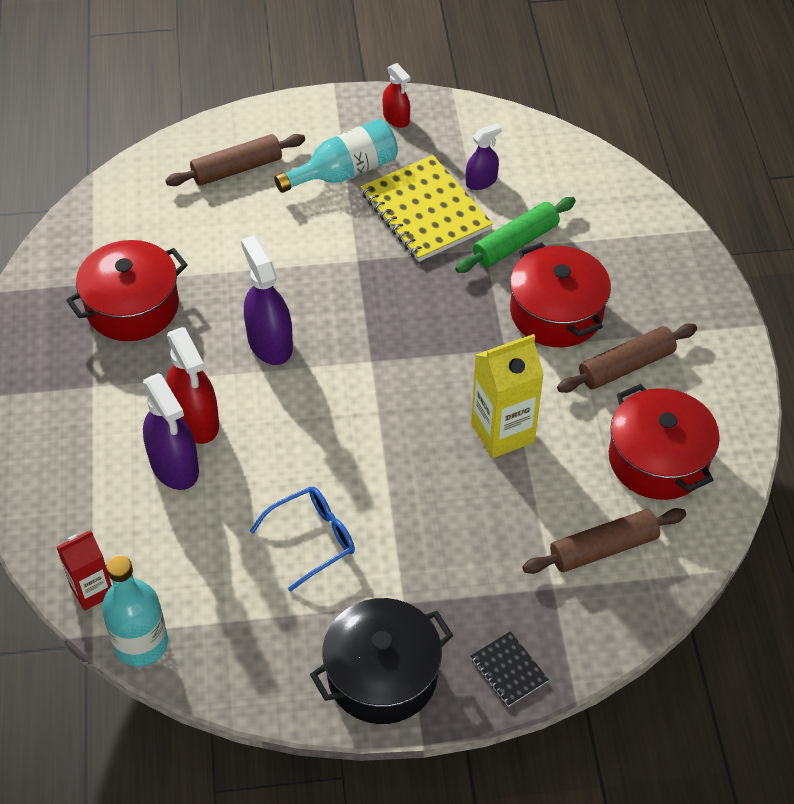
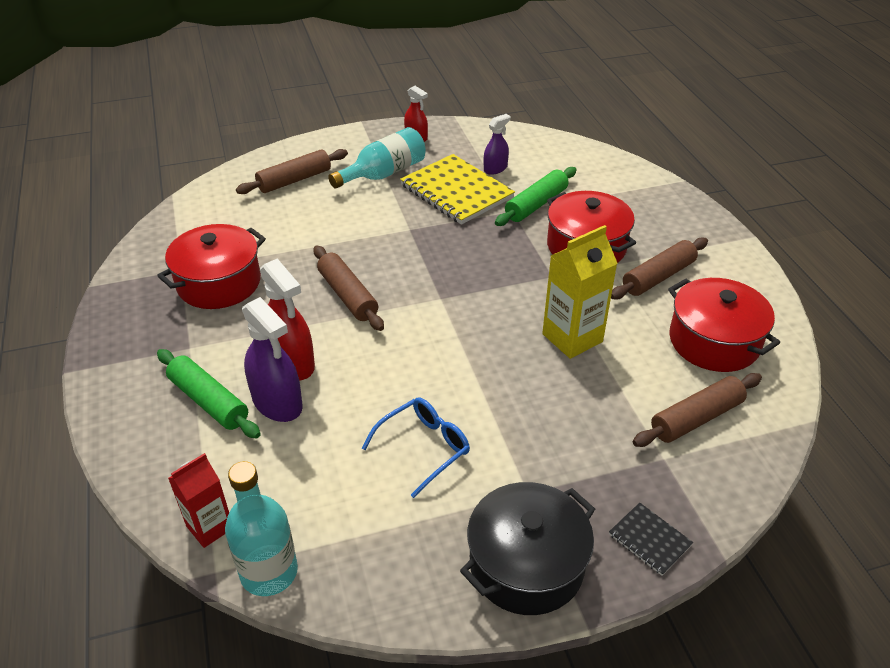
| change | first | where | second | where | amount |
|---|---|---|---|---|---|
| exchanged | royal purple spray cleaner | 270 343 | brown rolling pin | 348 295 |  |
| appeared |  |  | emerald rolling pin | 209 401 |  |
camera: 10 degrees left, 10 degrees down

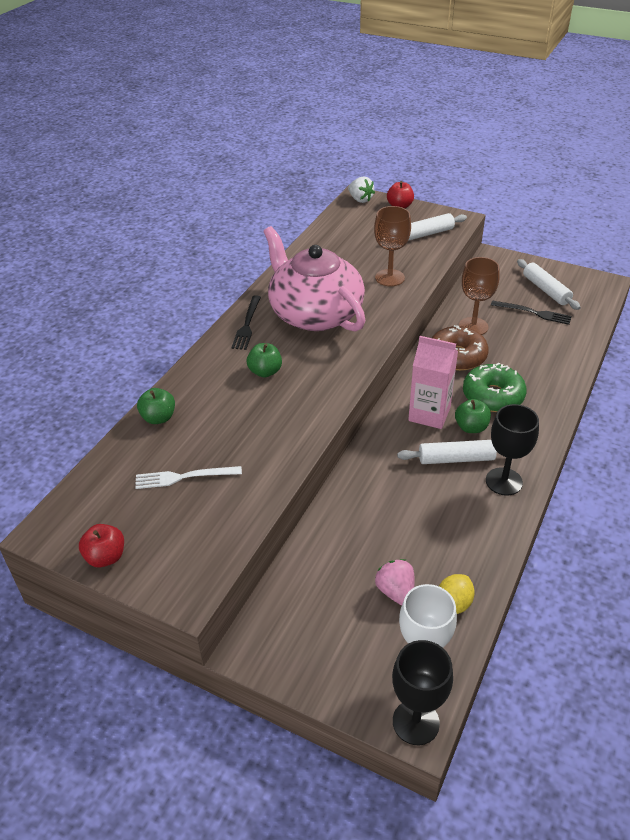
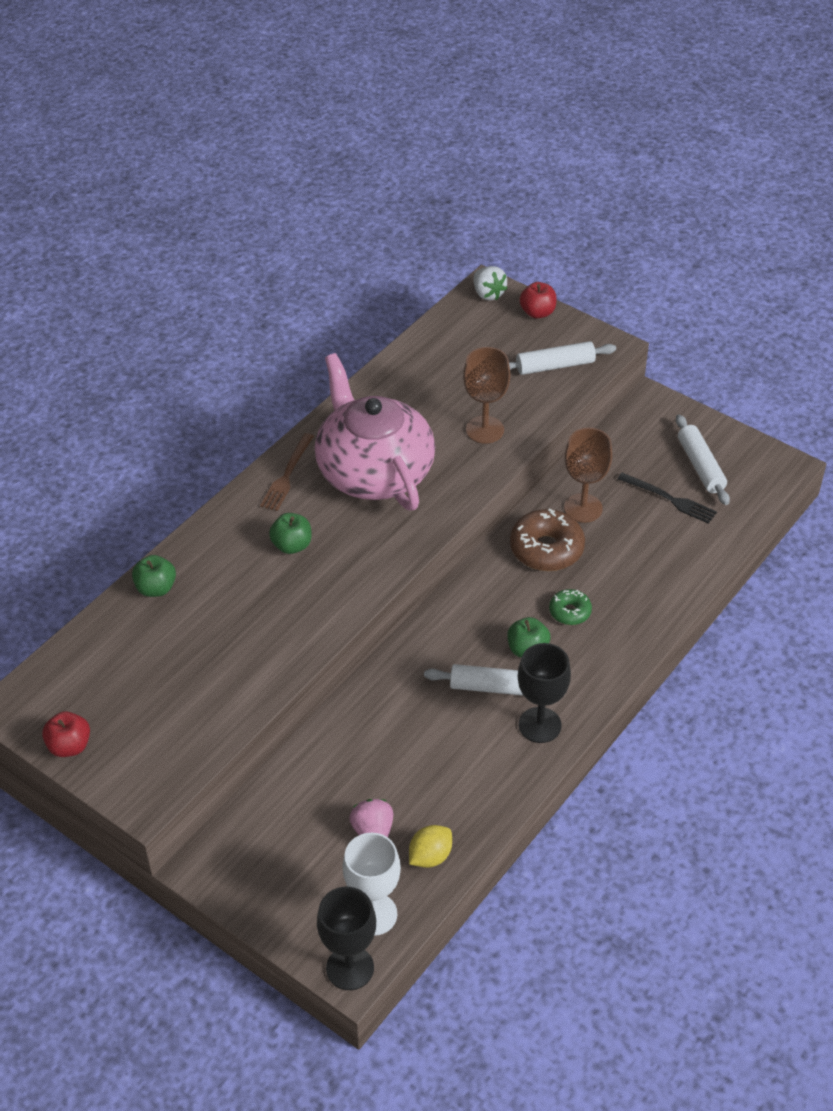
| change | first | where | second | where | amount |
|---|---|---|---|---|---|
| colour | ebony fork | 247 324 | brown fork | 287 474 |  |
| missing | rosy carton | 429 414 |  |  |  |
| size | emerald donut | 493 396 |  | 570 612 | x0.55 |
| missing | snow-white fork | 184 477 |  |  |  |
camera: 10 degrees right, 5 degrees up

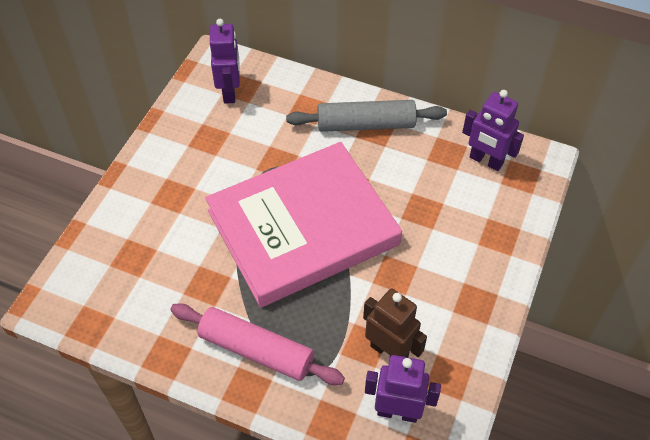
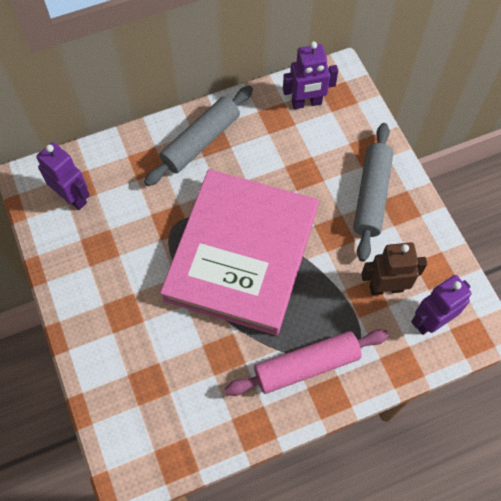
| change | first | where | second | where | amount |
|---|---|---|---|---|---|
| appeared |  |  | gray rolling pin | 371 196 |  |
camera: 45 degrees left, 10 degrees up

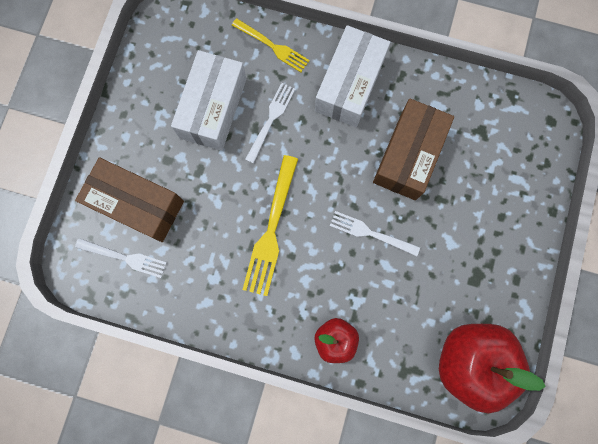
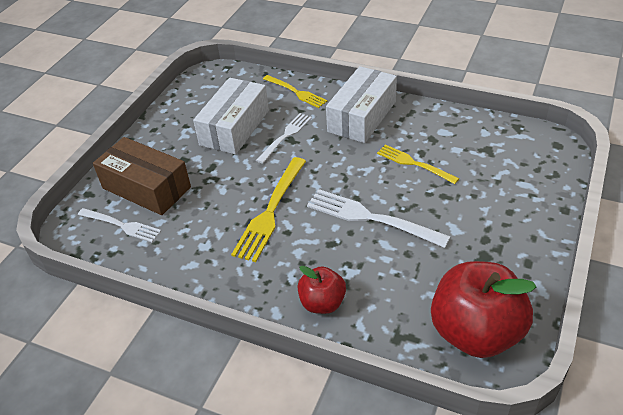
| change | first | where | second | where | amount |
|---|---|---|---|---|---|
| exchanged | brown parcel | 408 155 | bright yellow fork | 414 164 |  |
| size | snow-white fork | 371 233 |  | 371 218 | x1.55 |
camera: 10 degrees right, 35 degrees down

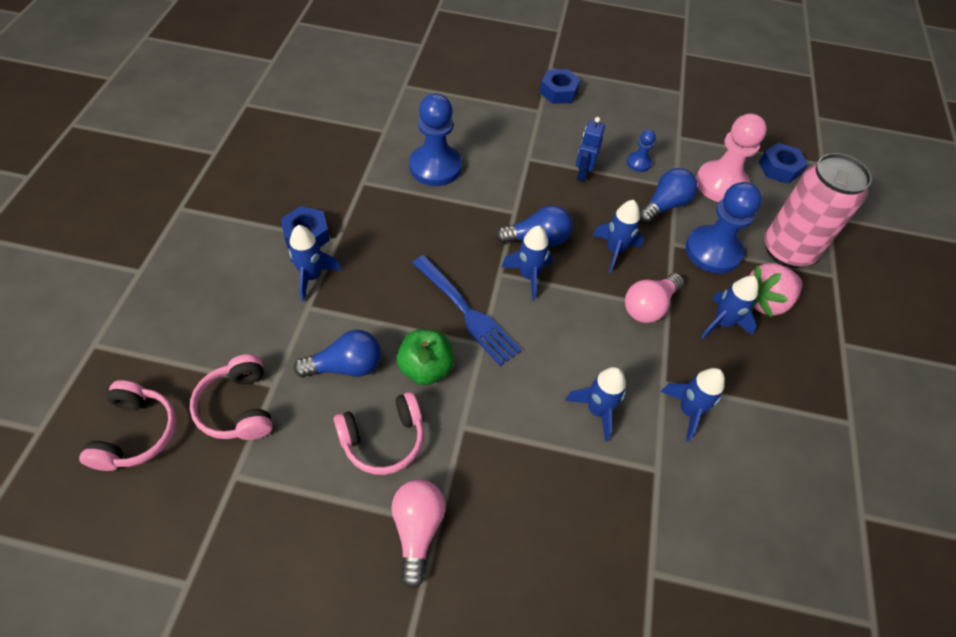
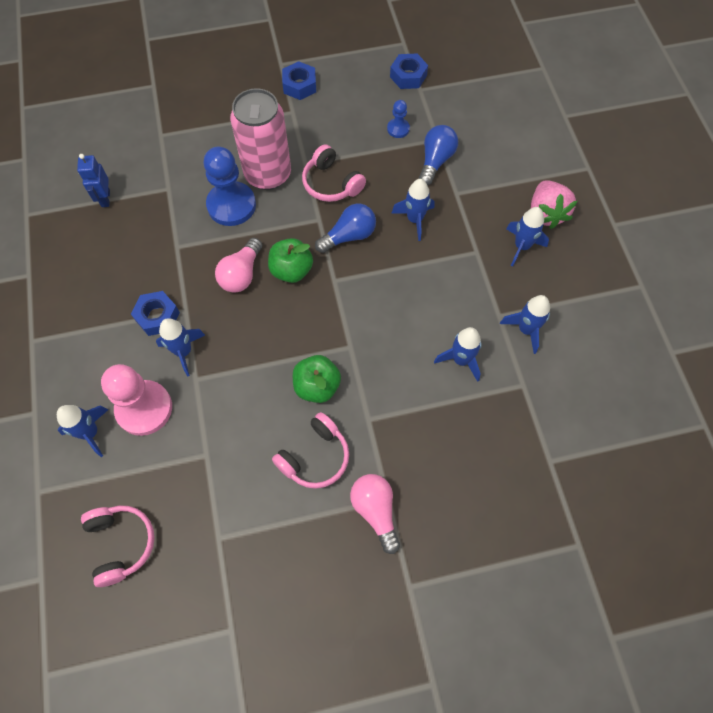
| change | first | where | second | where | amount |
|---|---|---|---|---|---|
| relocated | rosy chess pawn | 721 184 |  | 144 408 |  |
| relocated | blue robot | 582 173 |  | 105 198 |  |
| relocated | blue hex nut | 779 168 |  | 408 76 |  |
| relocated | rosy tin | 787 250 |  | 268 174 |  |
| missing | blue chess pawn | 713 251 |  |  |  |
| relocated | blue toy rocket | 528 276 |  | 90 433 |  |
| missing | blue fork | 466 312 |  |  |  |
| spun | rosy strawberry | 765 301 |  | 546 213 | 45 degrees counterclockwise |
| relocated | rosy light bulb | 648 306 |  | 241 274 |  |
| missing | blue light bulb | 346 366 |  |  |  |
| relocated | rosy headphones | 238 407 |  | 331 183 |  |
| appeared |  |  | emerald apple fruit | 291 270 |  |
camera: 20 degrees left, 10 degrees up

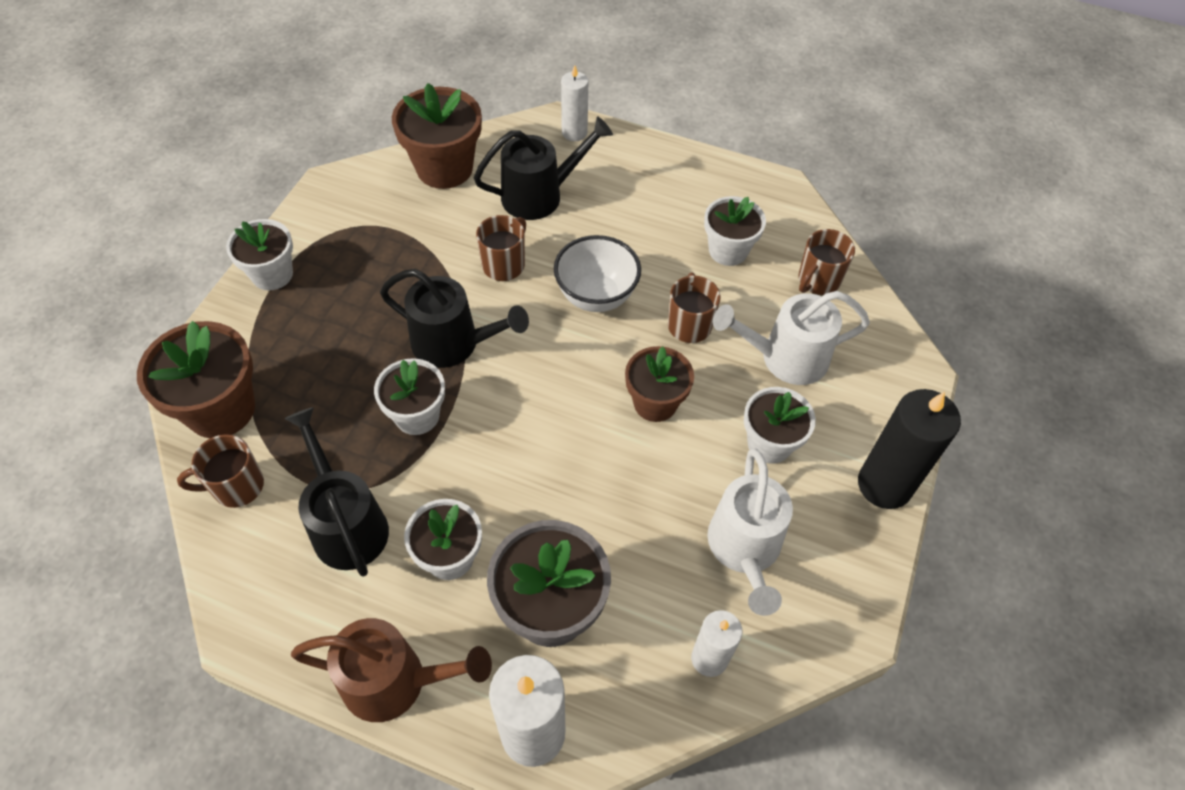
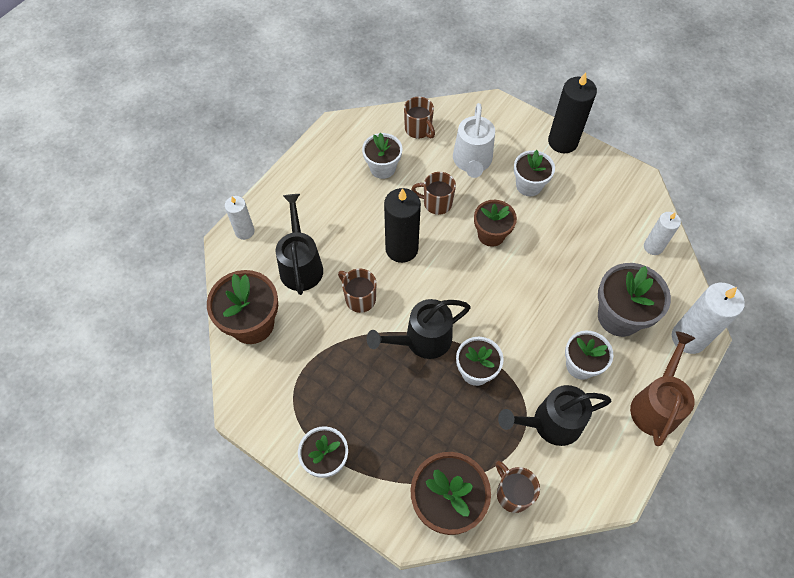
| change | first | where | second | where | amount |
|---|---|---|---|---|---|
| exchanged | snow-white deep dish | 596 296 | ebony pillar candle | 401 249 |  |
| spun | ebony sprinkling can | 454 344 |  | 421 340 | 150 degrees counterclockwise |
| spun | brown mug | 236 486 |  | 513 493 | 150 degrees clockwise |
| missing | snow-white sprinkling can | 745 550 |  |  |  |
camera: 75 degrees left, 5 degrees up

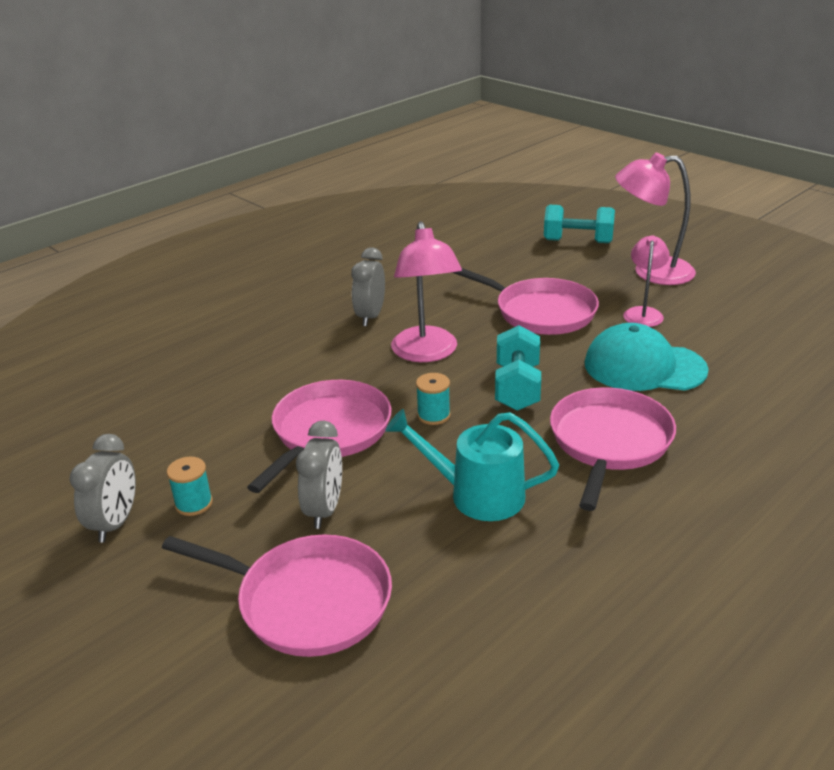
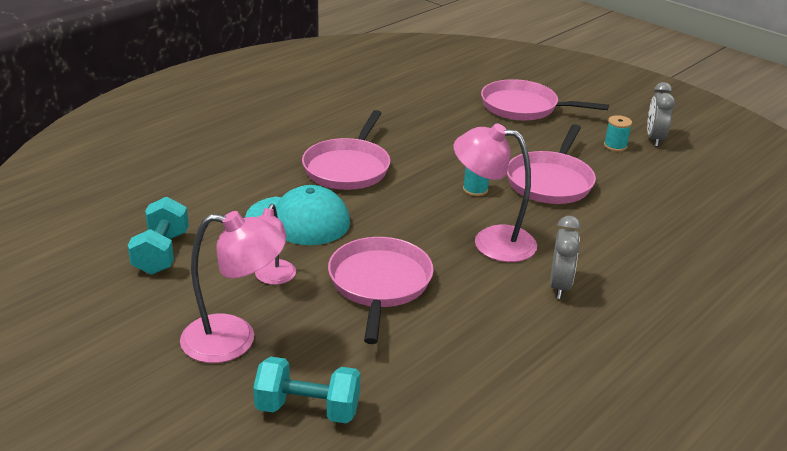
| change | first | where | second | where | amount |
|---|---|---|---|---|---|
| spun | rosy lamp | 426 353 |  | 491 241 | 60 degrees counterclockwise |
| spun | rosy pan | 541 312 |  | 379 284 | 60 degrees clockwise |
| relocated | aqua free weight | 517 388 |  | 161 253 |  |
| missing | aqua sprinkling can | 476 494 |  |  |  |
| missing | gray clock | 324 510 |  |  |  |
camera: 175 degrees right, 0 degrees up

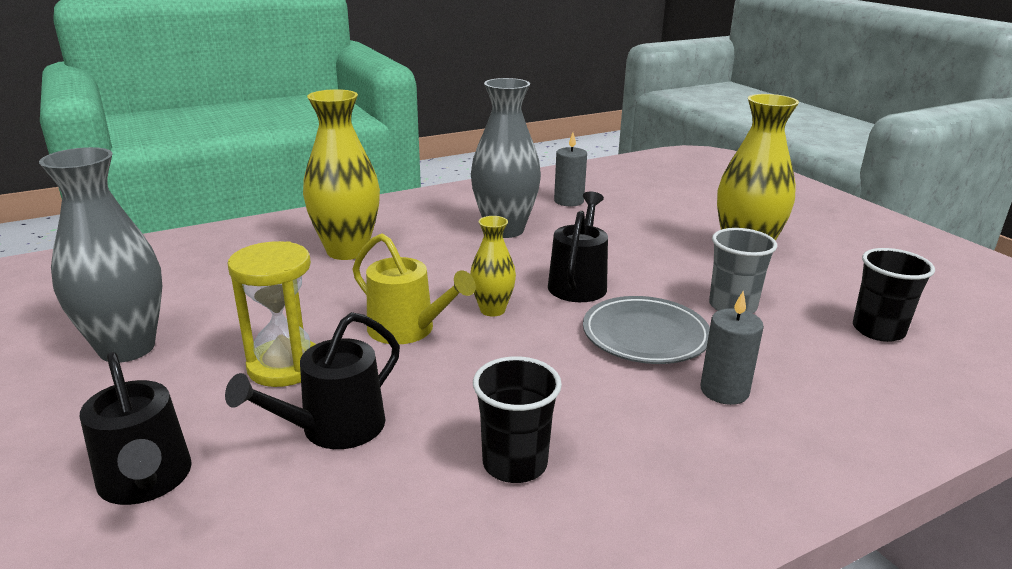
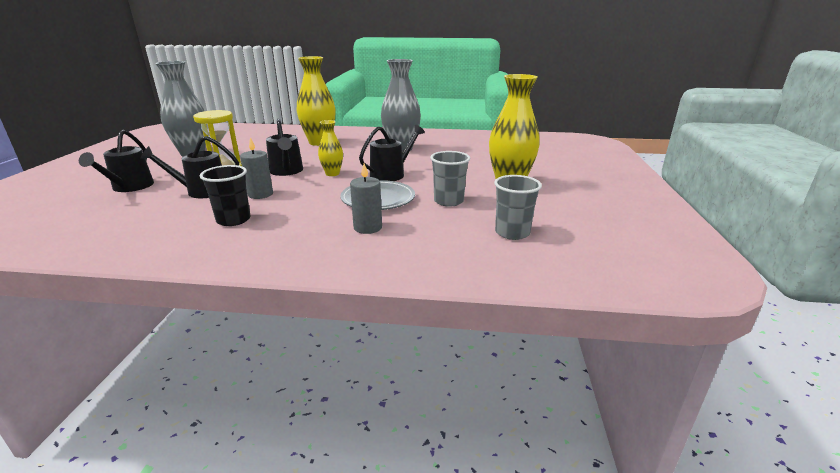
| change | first | where | second | where | amount |
|---|---|---|---|---|---|
| relocated | gray pillar candle | 569 201 |  | 260 194 |  |
| colour | bright yellow sprinkling can | 407 329 | ebony sprinkling can | 286 171 |  |
| colour | ebony cup | 878 330 | gray cup | 512 233 |  |
camera: 35 degrees right, 0 degrees up

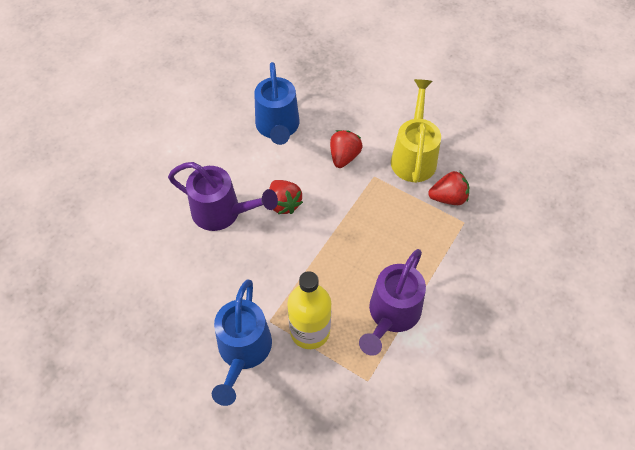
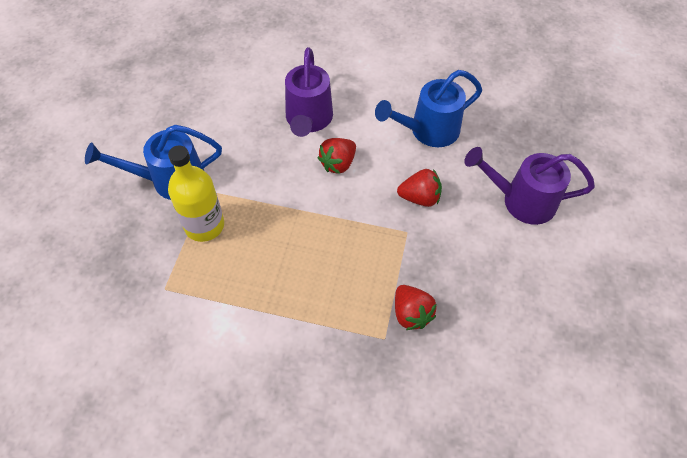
| change | first | where | second | where | amount |
|---|---|---|---|---|---|
| missing | bright yellow sprinkling can | 414 156 |  |  |  |
| relocated | royal purple sprinkling can | 391 315 |  | 521 201 |  |
camera: 70 degrees right, 0 degrees up

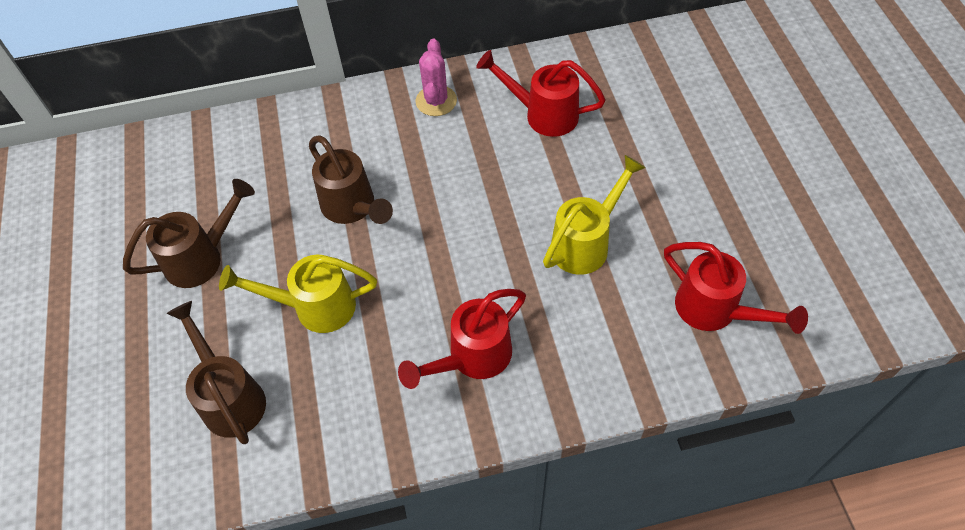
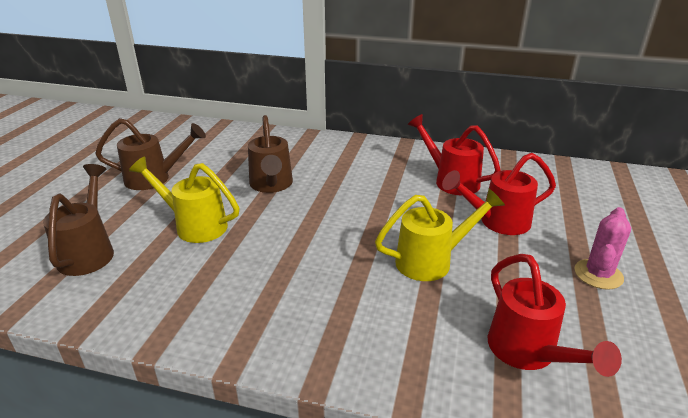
| change | first | where | second | where | amount |
|---|---|---|---|---|---|
| relocated | rosy cactus | 436 101 |  | 598 274 |  |
| relocated | red sprinkling can | 472 358 |  | 497 222 |  |
camera: 25 degrees right, 25 degrees down

